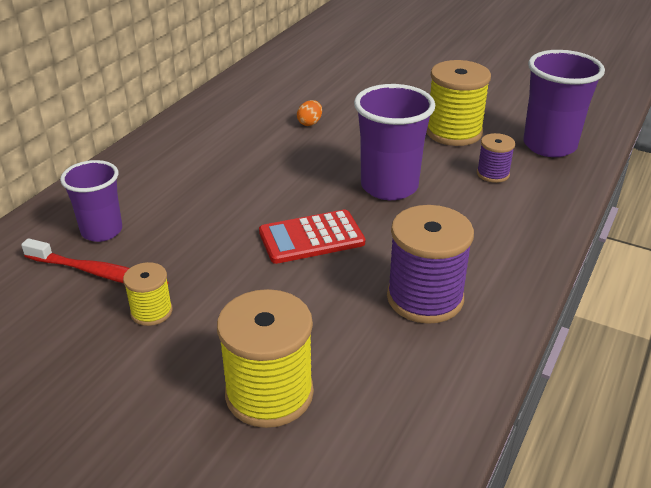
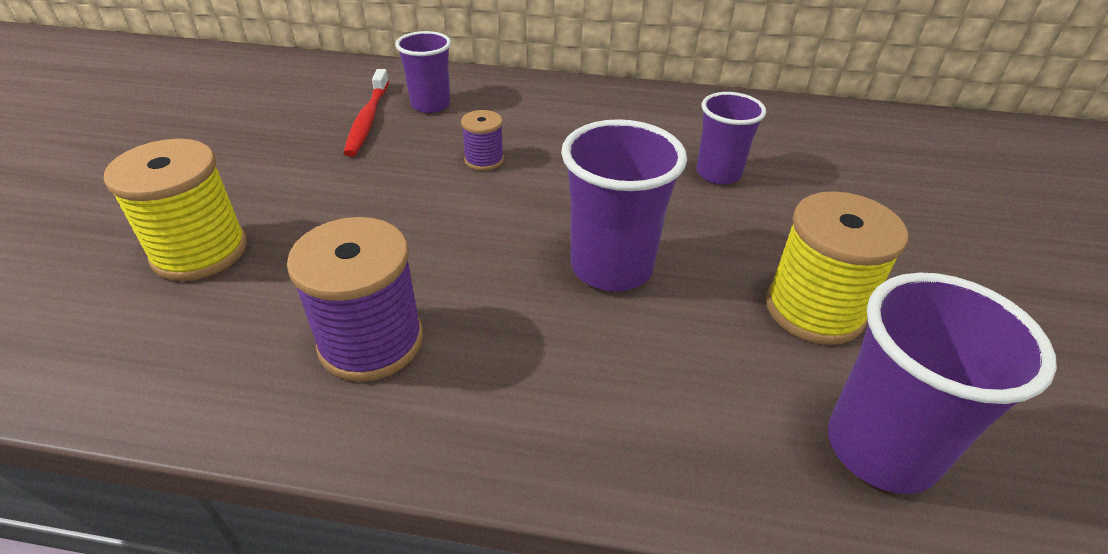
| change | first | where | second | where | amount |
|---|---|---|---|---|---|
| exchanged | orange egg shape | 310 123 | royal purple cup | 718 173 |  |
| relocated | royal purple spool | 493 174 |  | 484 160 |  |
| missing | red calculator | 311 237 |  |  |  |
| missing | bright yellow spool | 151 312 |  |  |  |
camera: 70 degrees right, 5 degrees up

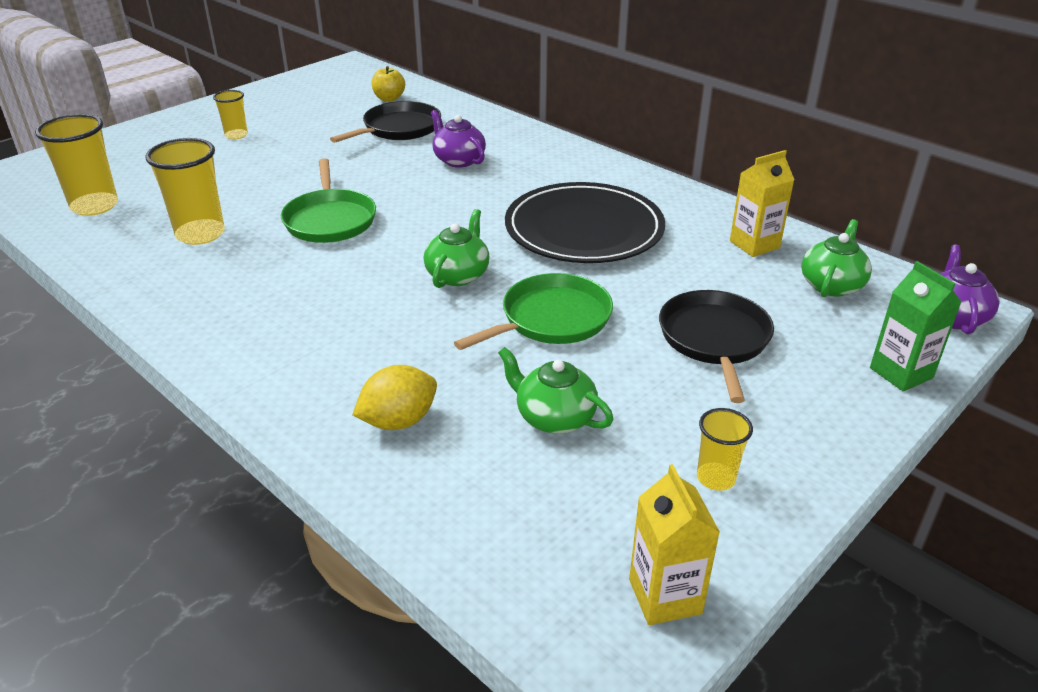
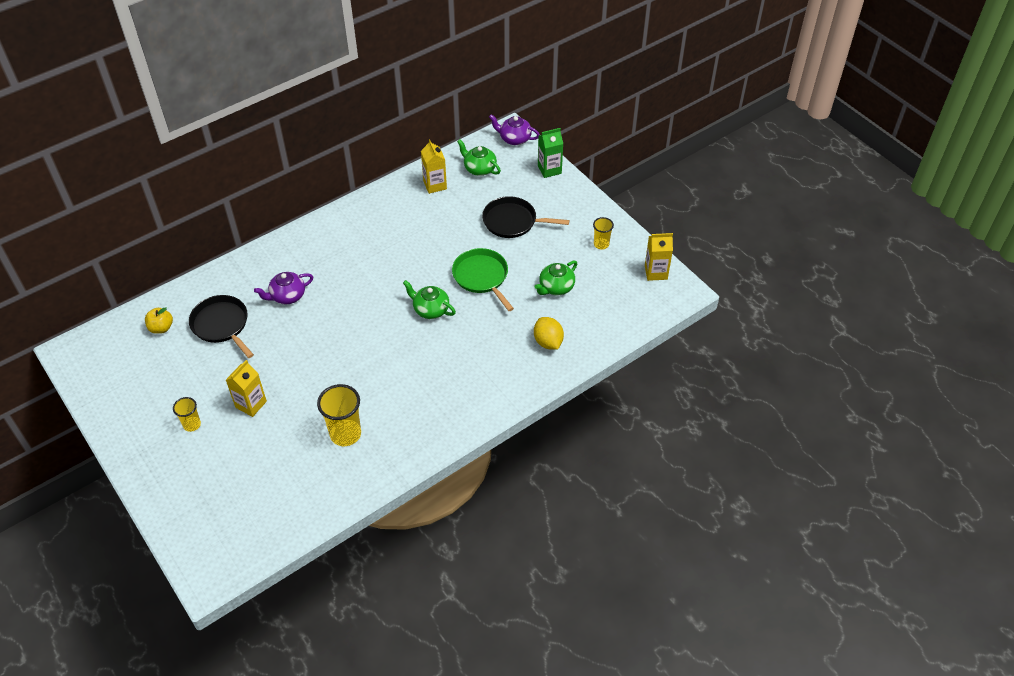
| change | first | where | second | where | amount |
|---|---|---|---|---|---|
| missing | bright yellow cup | 94 206 |  |  |  |
| missing | emerald pan | 330 220 |  |  |  |
| missing | ebony dinner plate | 584 229 |  |  |  |
| appeared |  |  | bright yellow carton | 251 404 |  |
camera: 80 degrees left, 15 degrees up

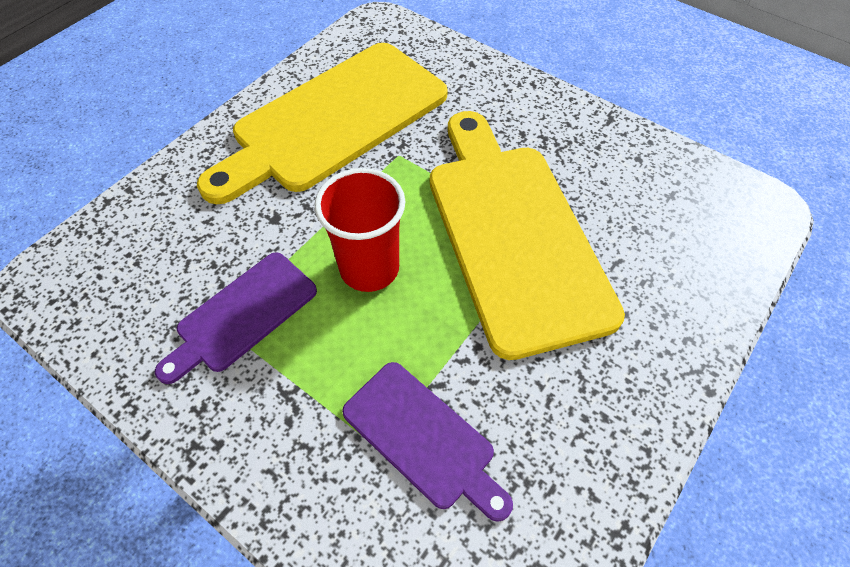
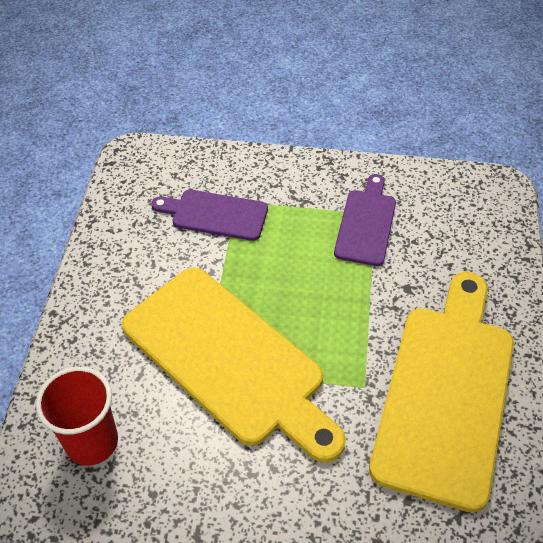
| change | first | where | second | where | amount |
|---|---|---|---|---|---|
| relocated | red cup | 369 268 |  | 92 442 |  |
camera: 150 degrees right, 5 degrees down

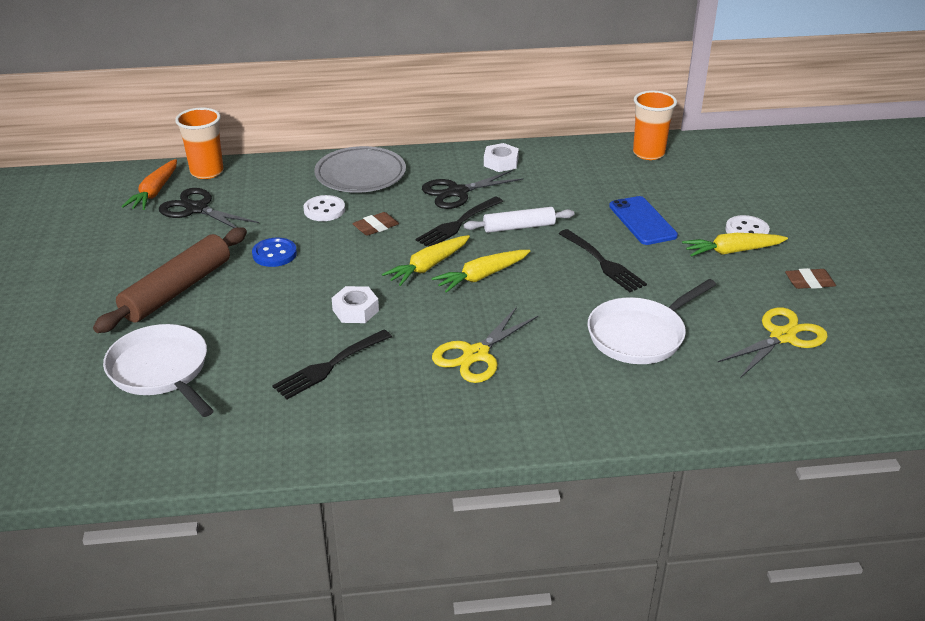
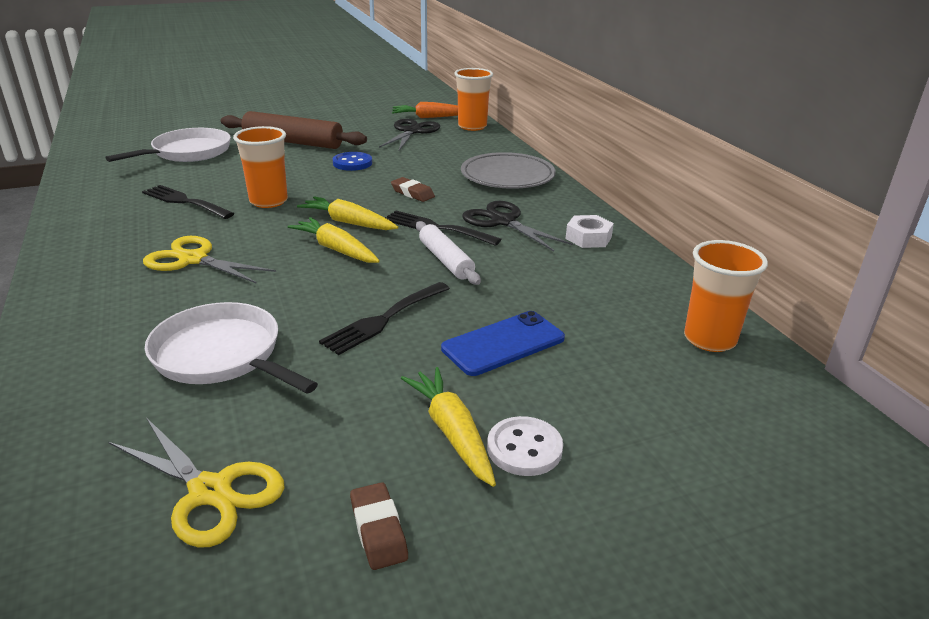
| change | first | where | second | where | amount |
|---|---|---|---|---|---|
| missing | snow-white sewing button | 324 210 |  |  |  |
| exchanged | snow-white hex nut | 355 310 | orange cup | 268 201 |  |
camera: 75 degrees right, 5 degrees down

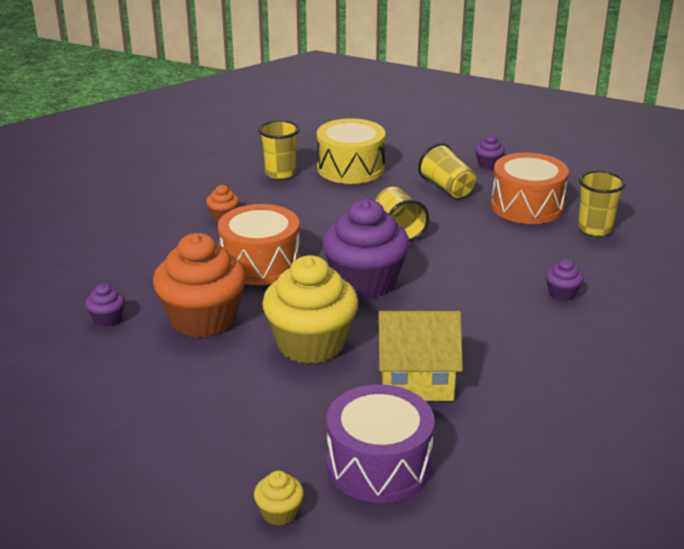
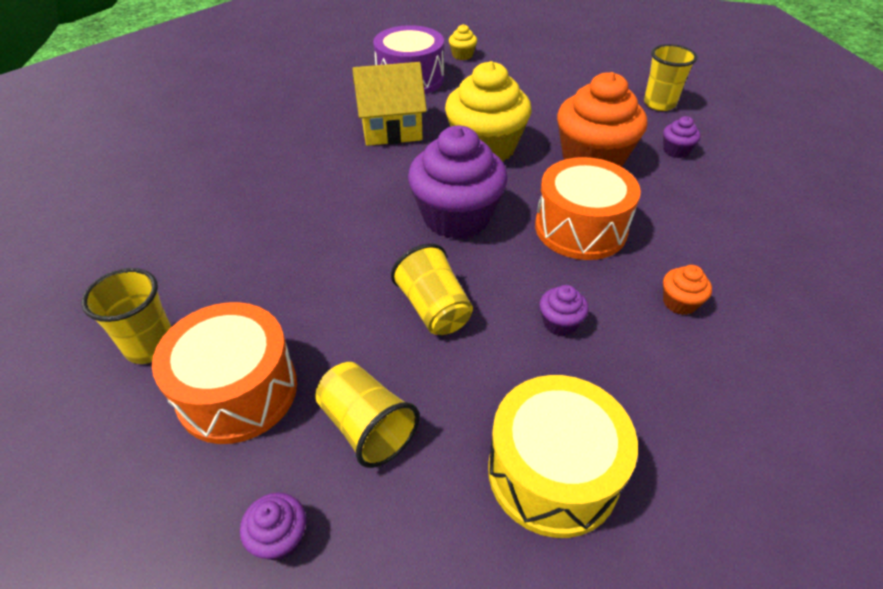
| change | first | where | second | where | amount |
|---|---|---|---|---|---|
| relocated | bright yellow cup | 280 173 |  | 659 104 |  |
| relocated | royal purple cupcake | 562 293 |  | 560 323 |  |
camera: 170 degrees right, 15 degrees up

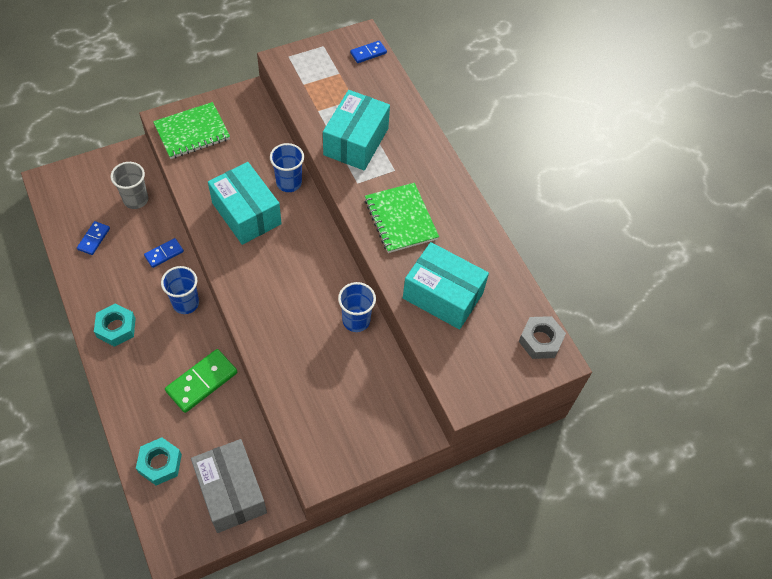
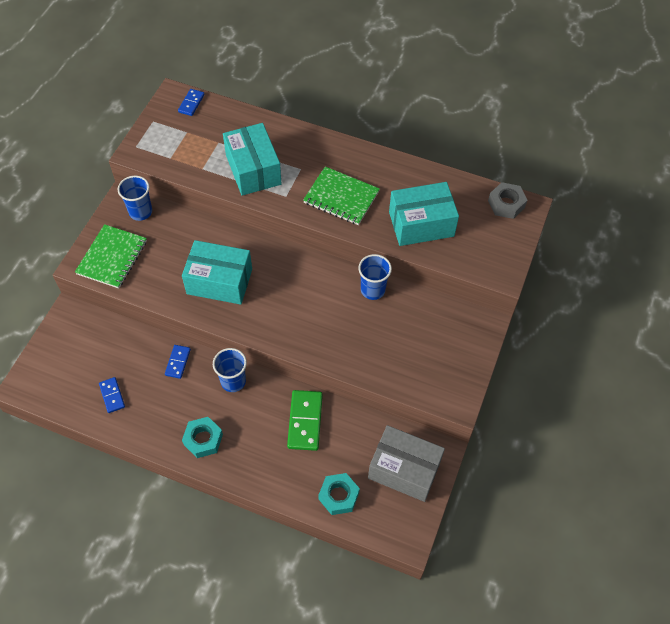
| change | first | where | second | where | amount |
|---|---|---|---|---|---|
| relocated | blue cup | 289 183 |  | 140 212 |  |
| missing | gray cup | 136 199 |  |  |  |
camera: 40 degrees left, 0 degrees up

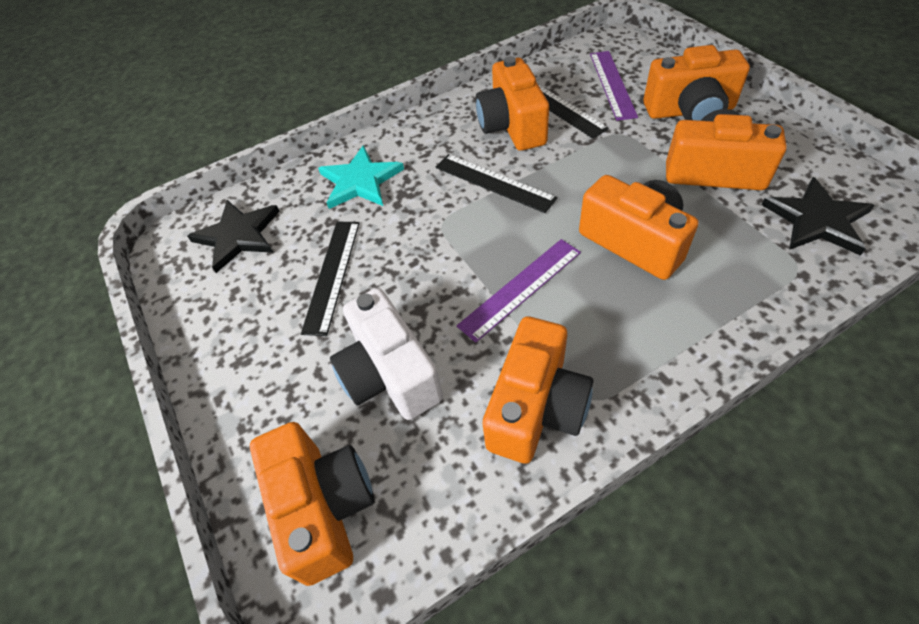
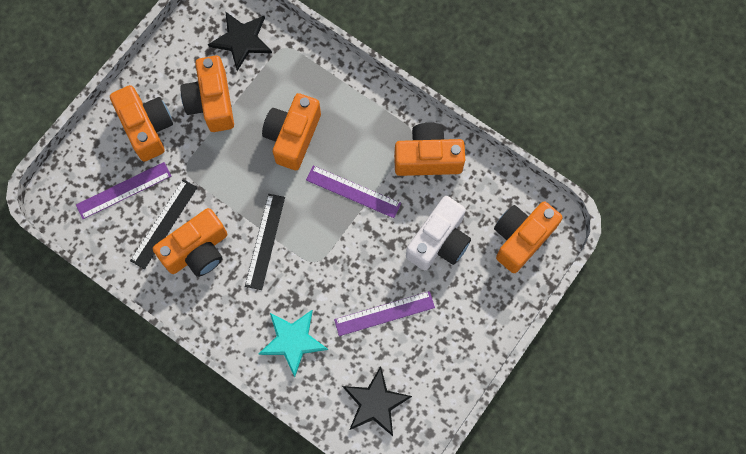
| change | first | where | second | where | amount |
|---|---|---|---|---|---|
| colour | ebony straightedge | 332 275 | royal purple straightedge | 384 313 |  |
camera: 120 degrees left, 20 degrees up

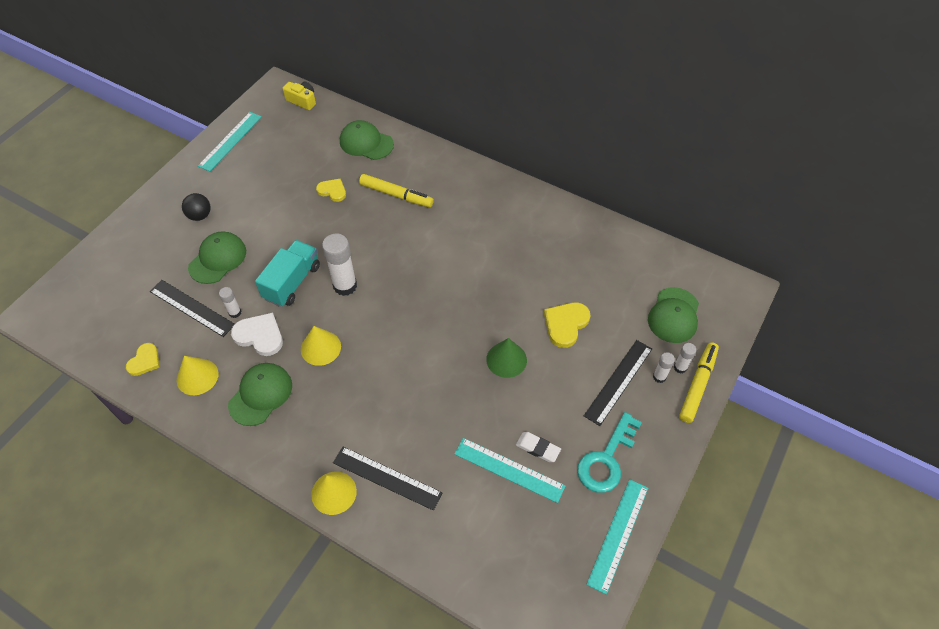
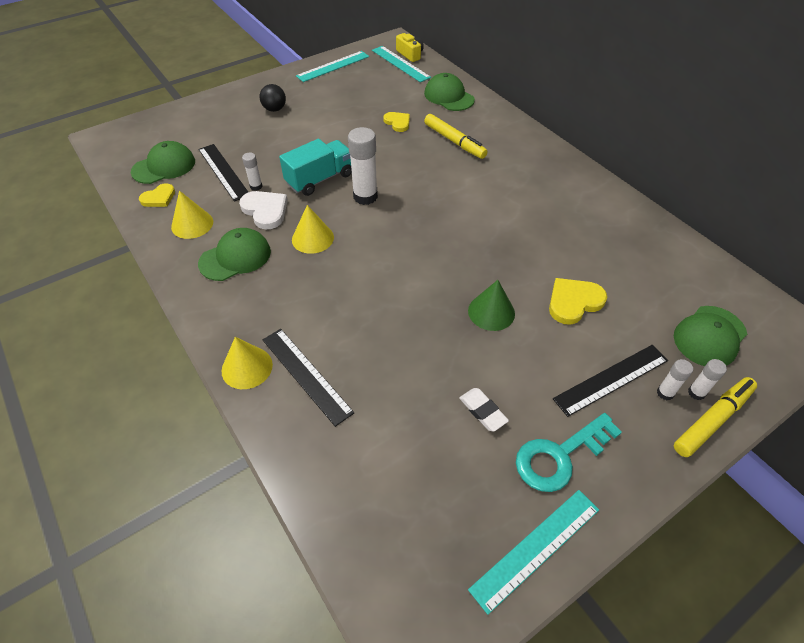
| change | first | where | second | where | amount |
|---|---|---|---|---|---|
| relocated | emerald baseball cap | 218 259 |  | 164 166 |  |
| relocated | aqua straightedge | 509 469 |  | 400 63 |  |
camera: 25 degrees right, 5 degrees down

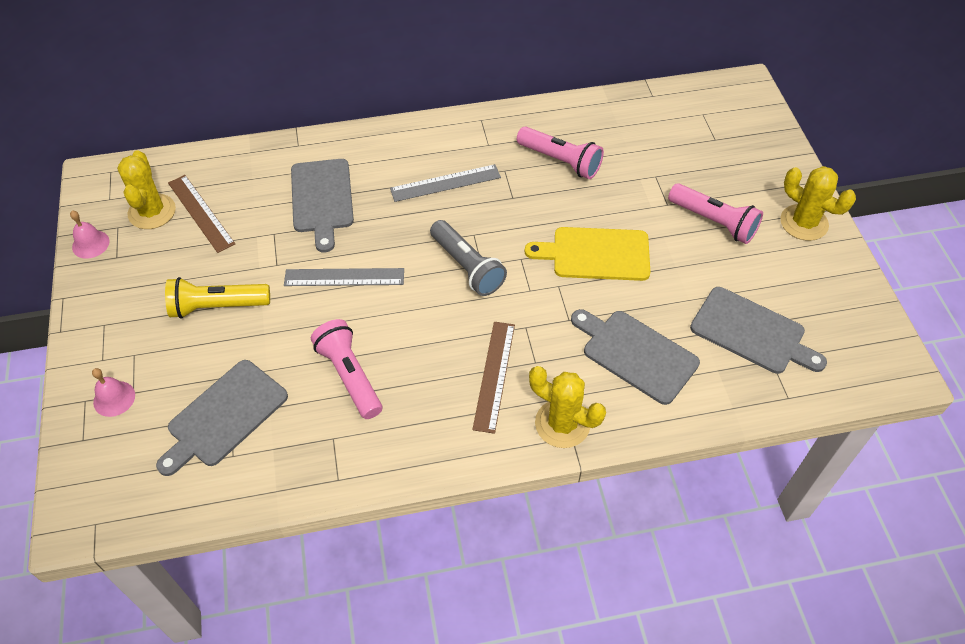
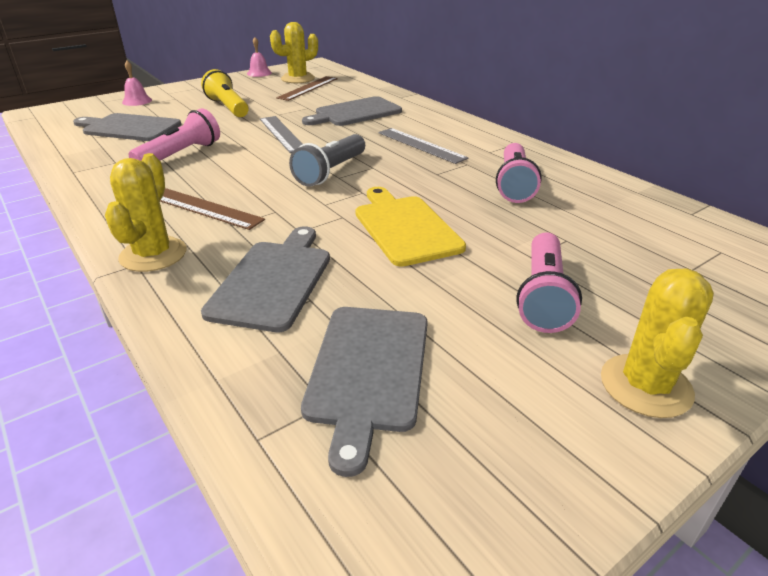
| change | first | where | second | where | amount |
|---|---|---|---|---|---|
| spun | brown straightedge | 494 375 |  | 205 208 | 45 degrees clockwise |
camera: 65 degrees right, 20 degrees down

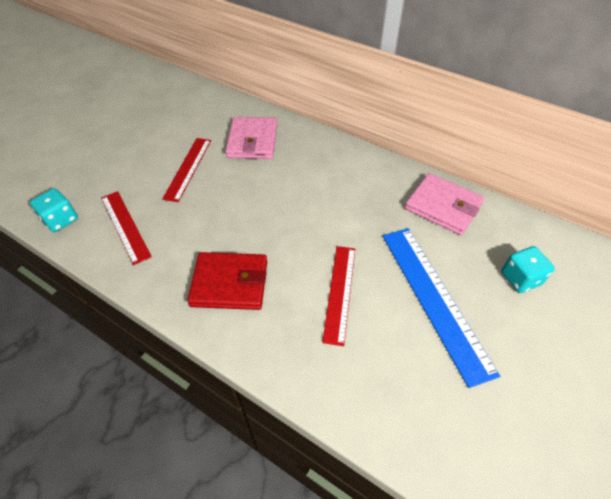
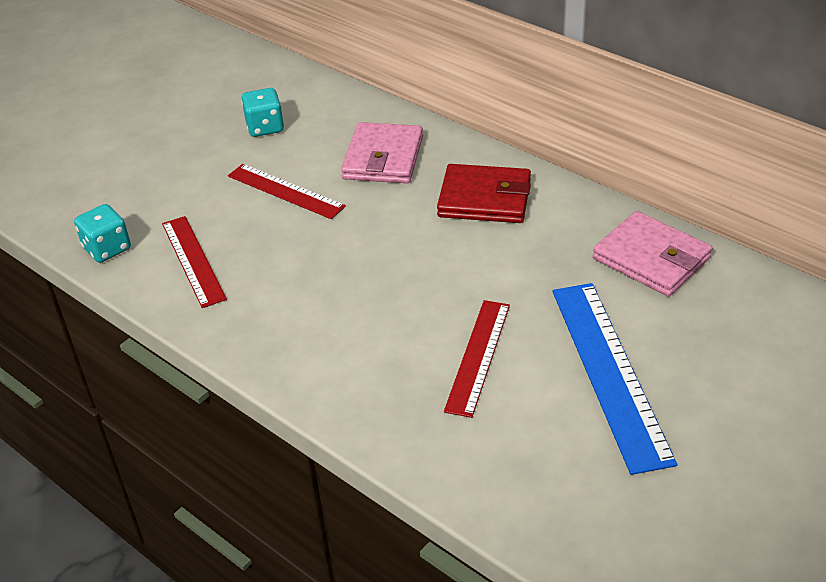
| change | first | where | second | where | amount |
|---|---|---|---|---|---|
| spun | red straightedge | 188 168 |  | 285 191 | 75 degrees counterclockwise |
| relocated | aqua die | 520 278 |  | 265 127 |  |
| relocated | red card wallet | 230 283 |  | 484 198 |  |
camera: 10 degrees right, 10 degrees down

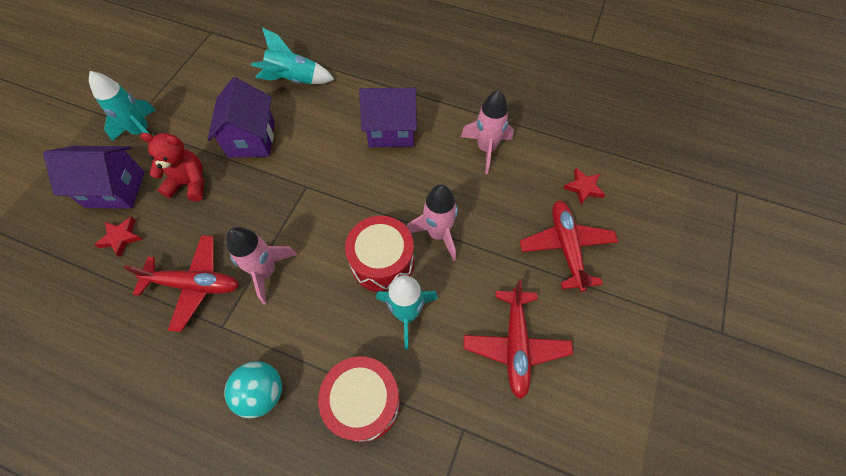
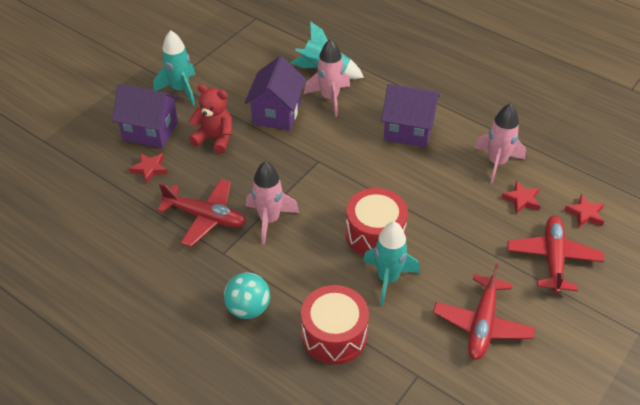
| change | first | where | second | where | amount |
|---|---|---|---|---|---|
| relocated | rosy toy rocket | 438 234 |  | 329 98 |  |
| appeared |  |  | red star | 521 200 |  |
camera: 15 degrees right, 15 degrees down

